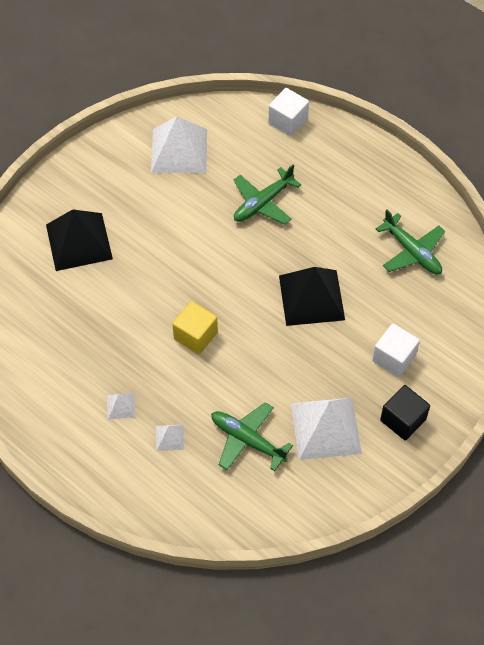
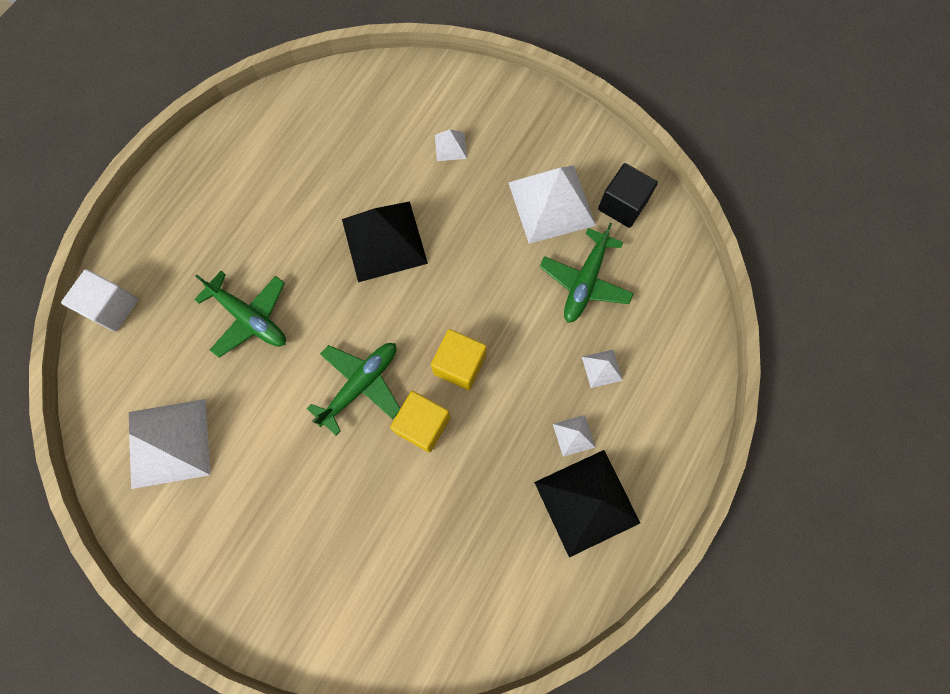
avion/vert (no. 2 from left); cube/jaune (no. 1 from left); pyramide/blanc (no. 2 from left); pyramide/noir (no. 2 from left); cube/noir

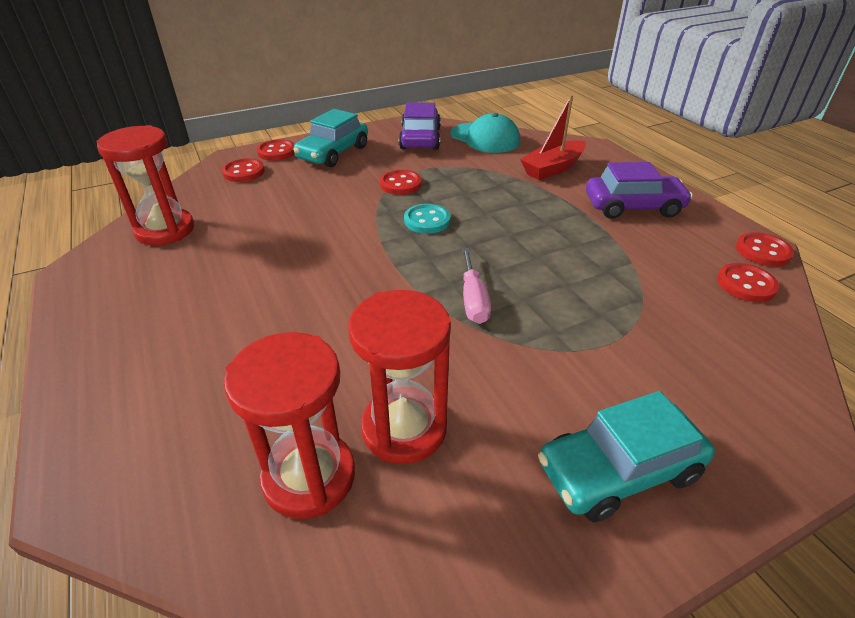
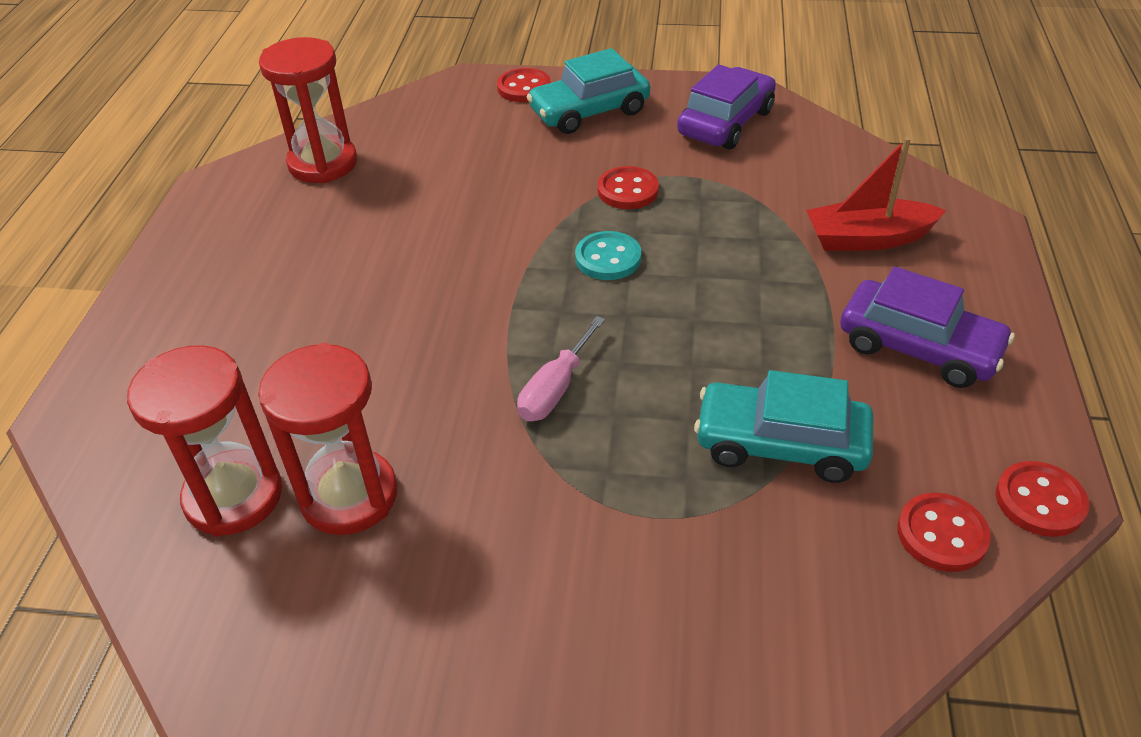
voiture/turquoise (no. 2 from left); bouton/rouge (no. 1 from left in the first image); casquette/turquoise

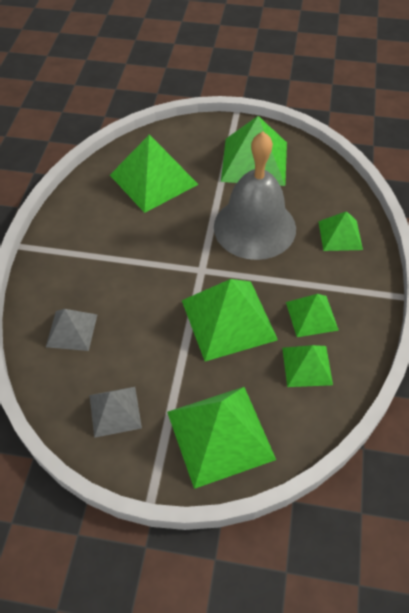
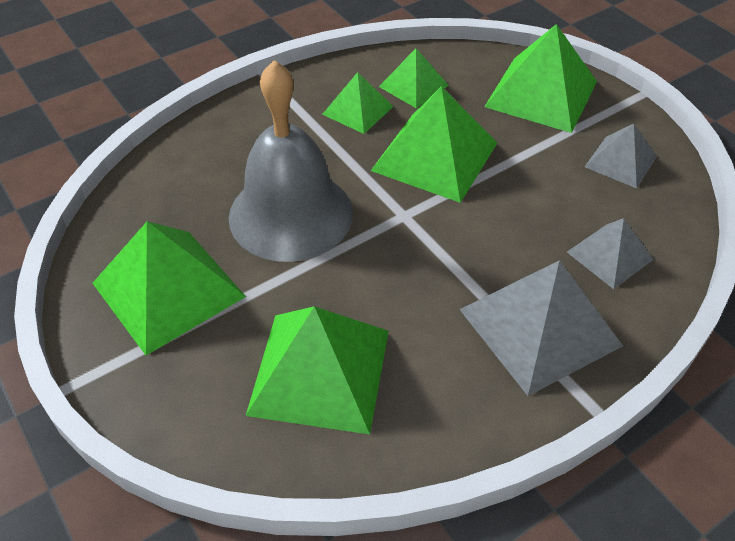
pyramide/gris (no. 1 from left); pyramide/vert (no. 7 from left in the first image)

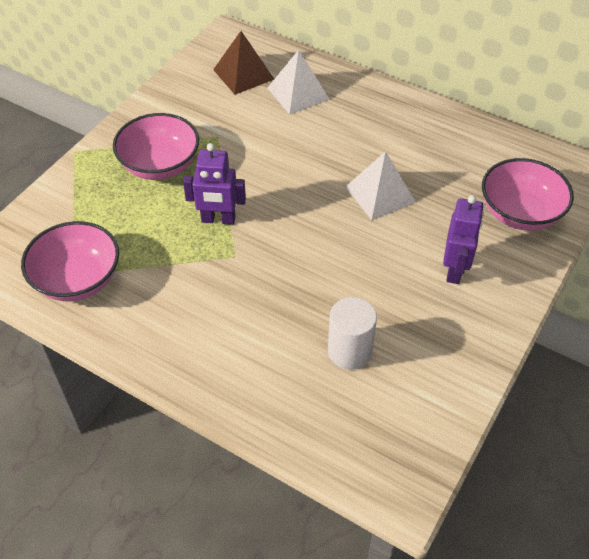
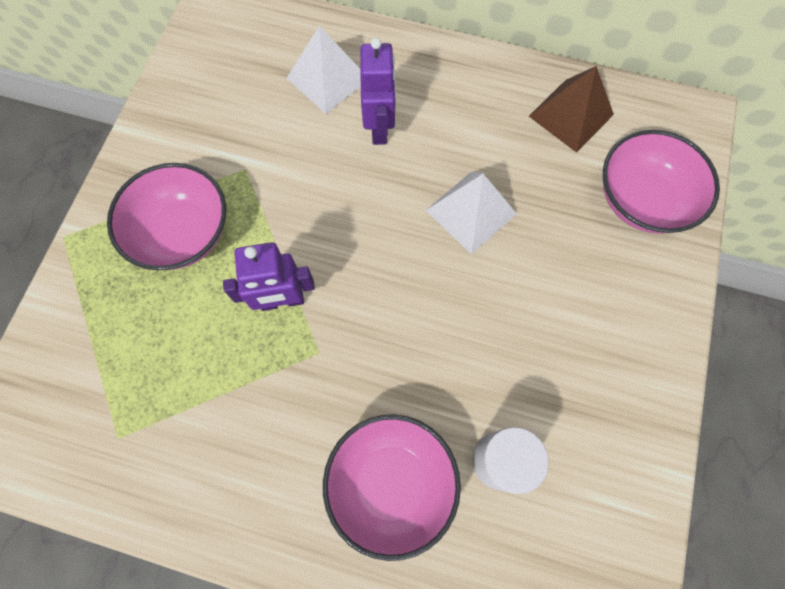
bol/rose (no. 2 from left); robot/violet (no. 2 from left); pyramide/marron

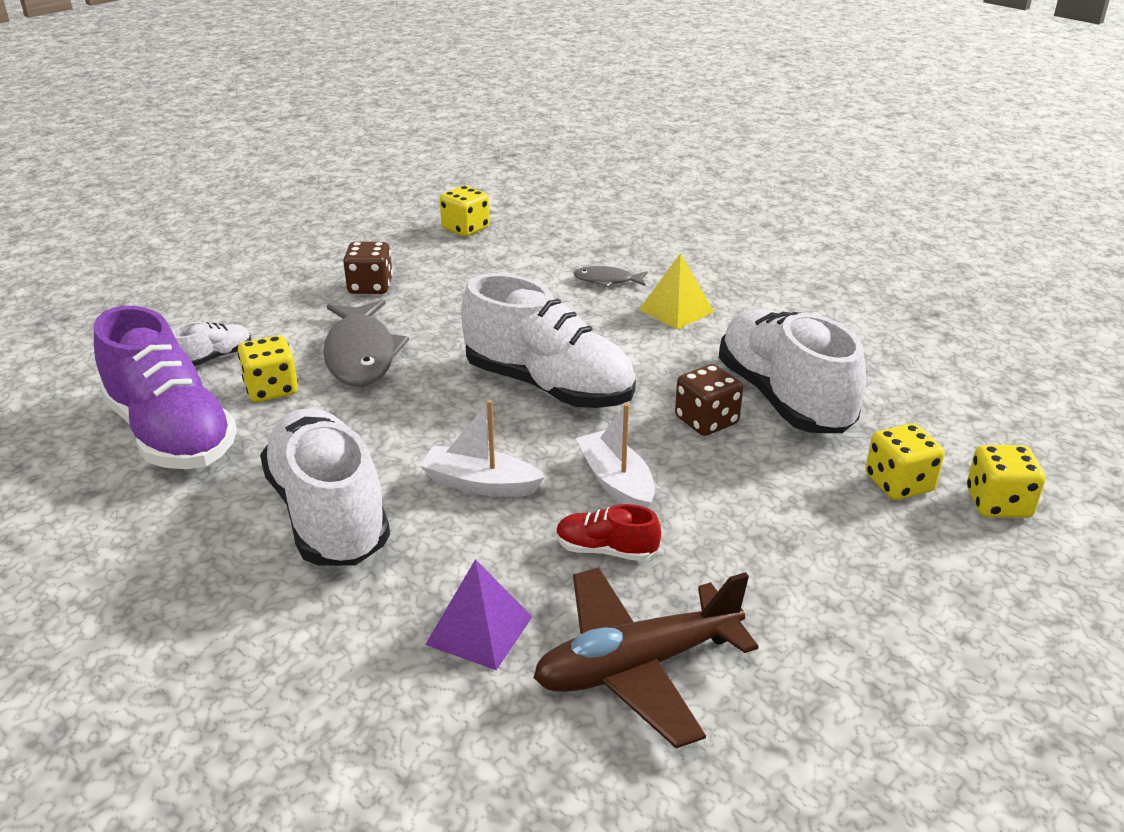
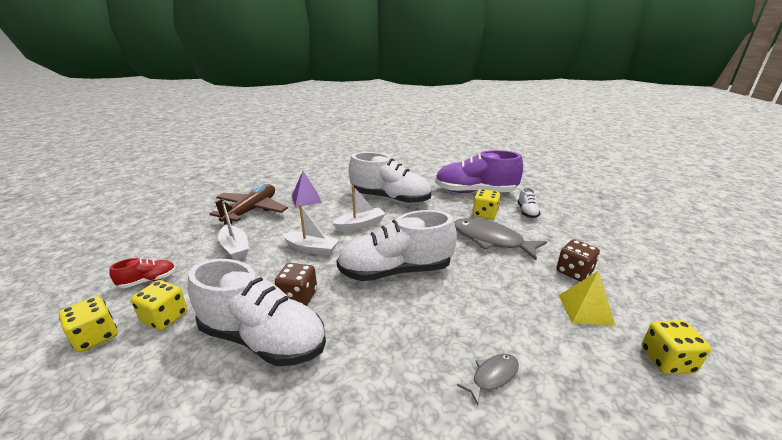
chaussure/rouge; bateau/blanc (no. 1 from left); pyramide/jaune

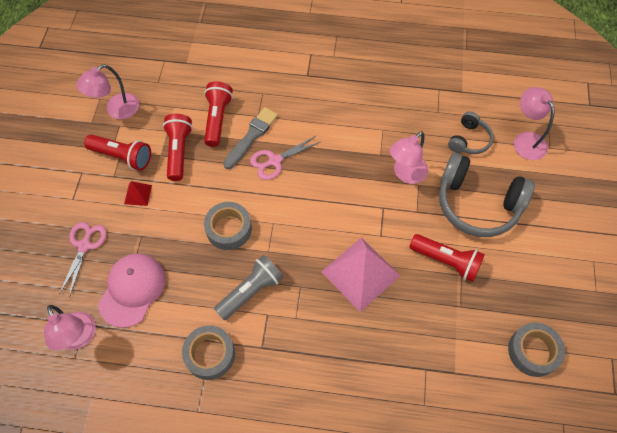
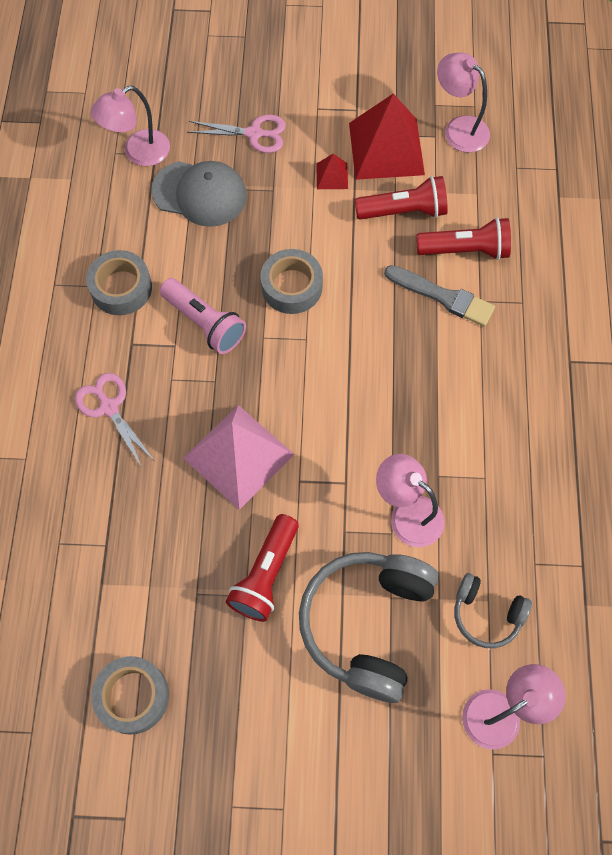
ciseaux/rose (no. 1 from left); casquette/gris; lampe de poche/rose; pyramide/rouge (no. 2 from left)

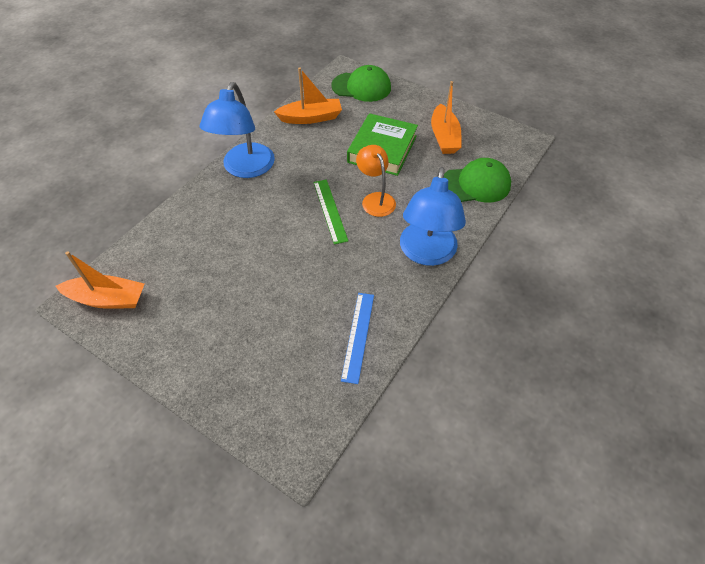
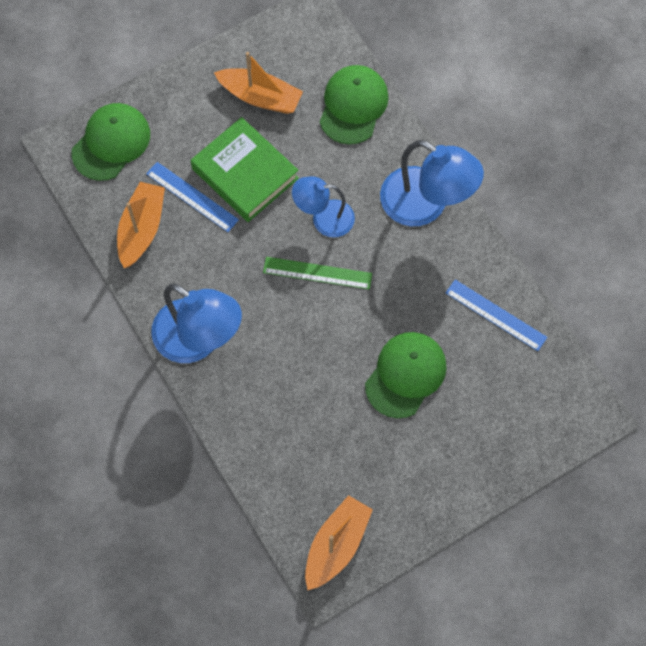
règle/bleu (no. 1 from left); lampe/bleu (no. 2 from left); casquette/vert (no. 3 from left)

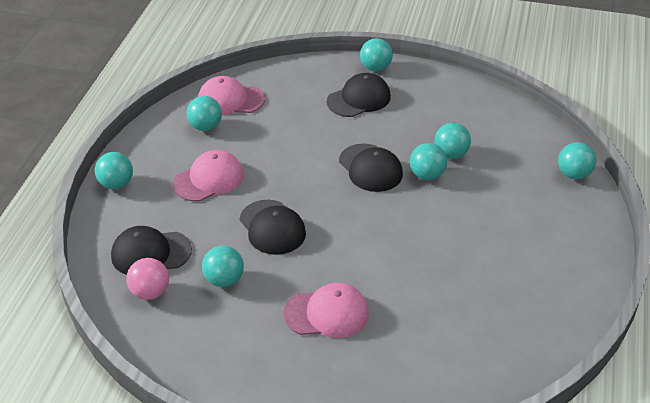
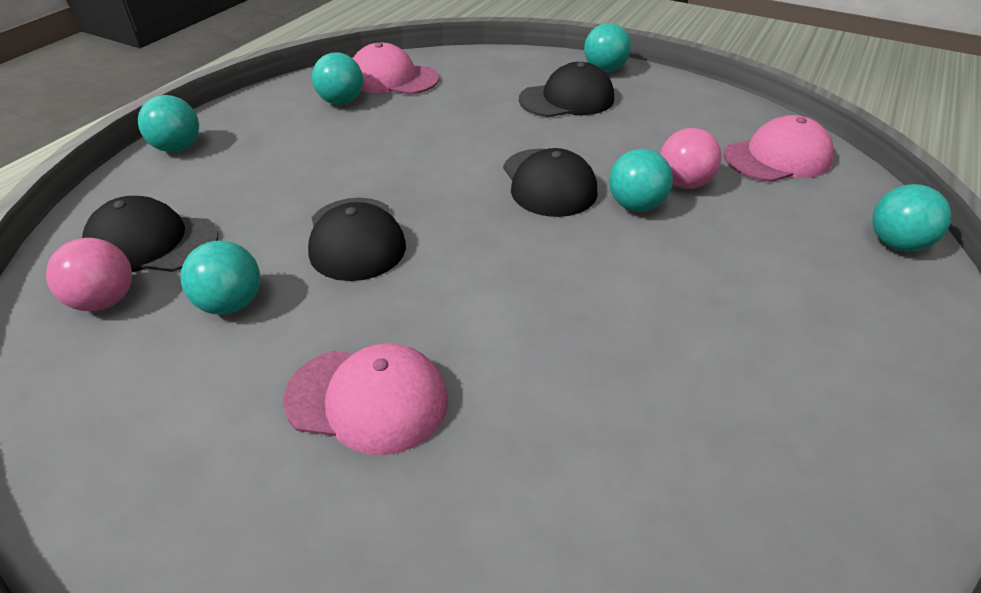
balle/rose (no. 2 from left); casquette/rose (no. 3 from left)

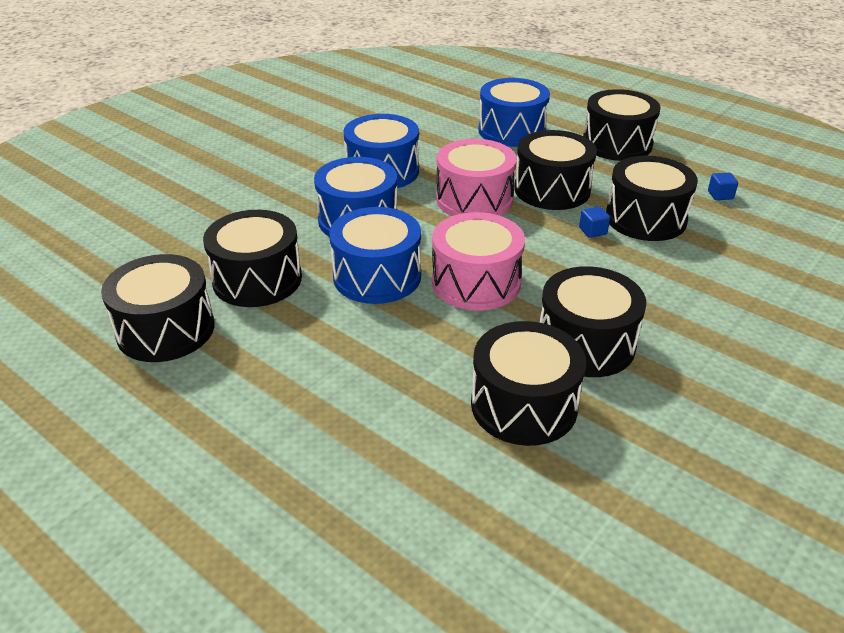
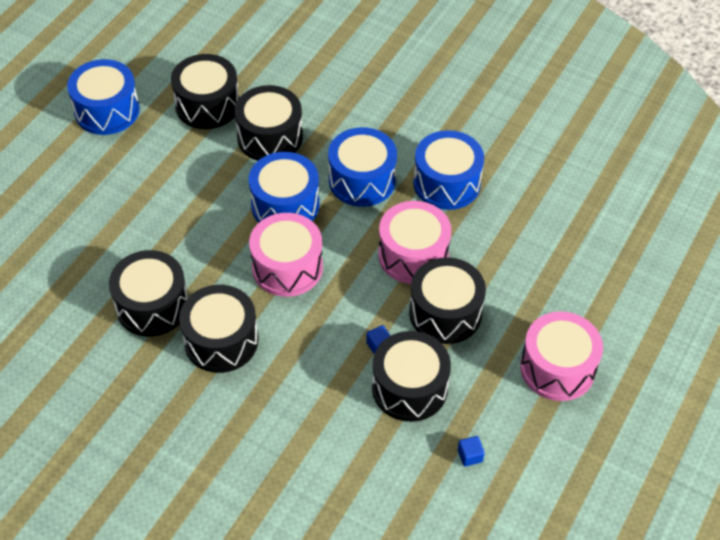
tambour/bleu (no. 1 from left); tambour/rose (no. 3 from left)

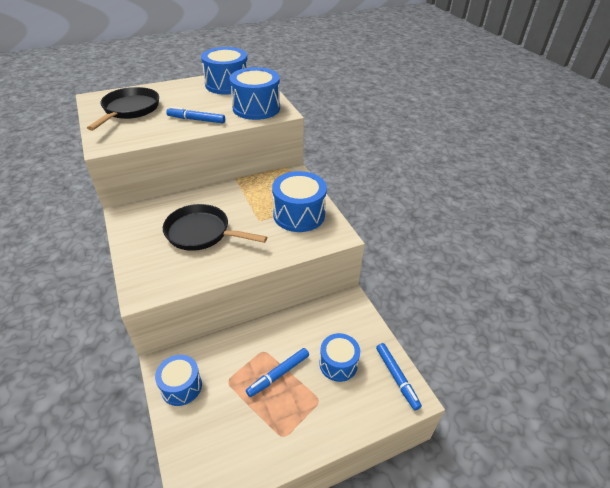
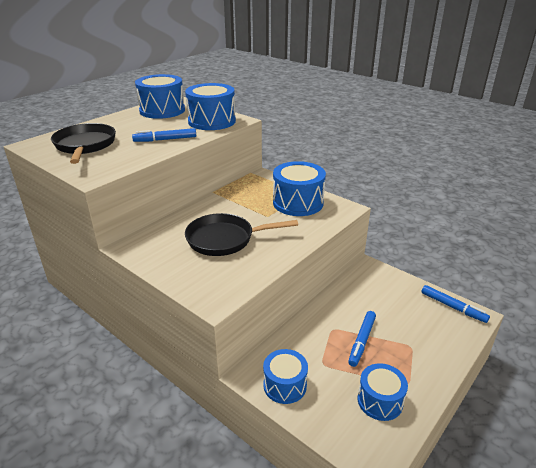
tambour/bleu (no. 5 from left)

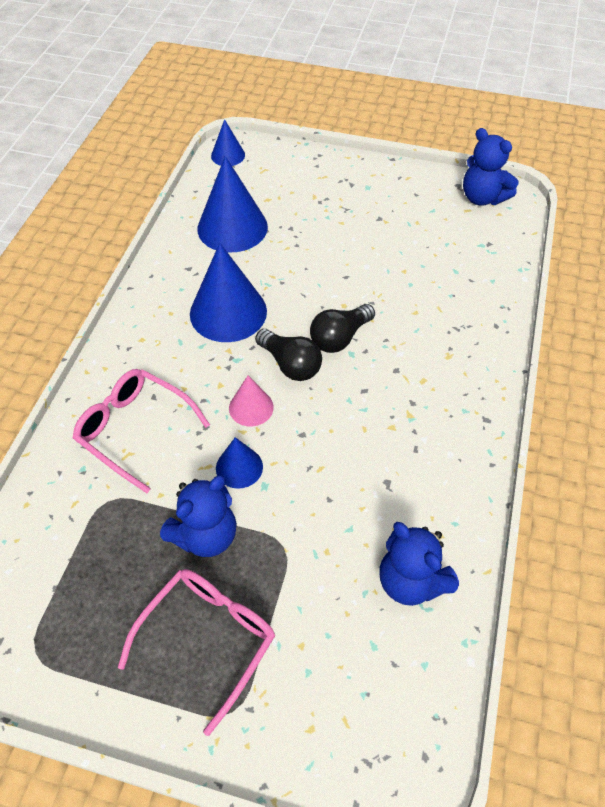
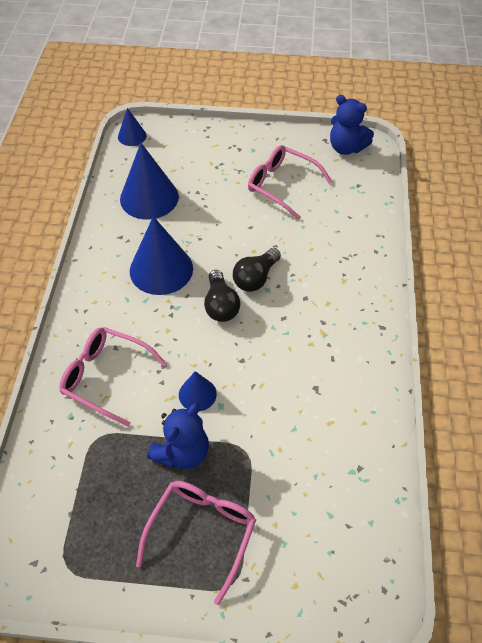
ampoule/noir (no. 1 from left); lunettes/rose (no. 3 from left); cône/rose; ours en peluche/bleu (no. 2 from left in the first image)

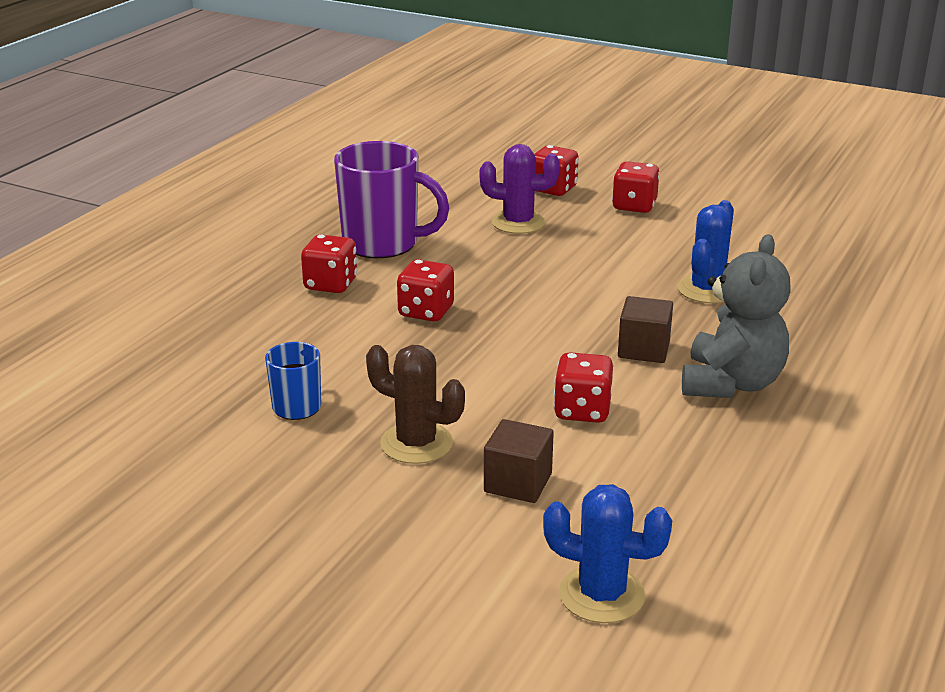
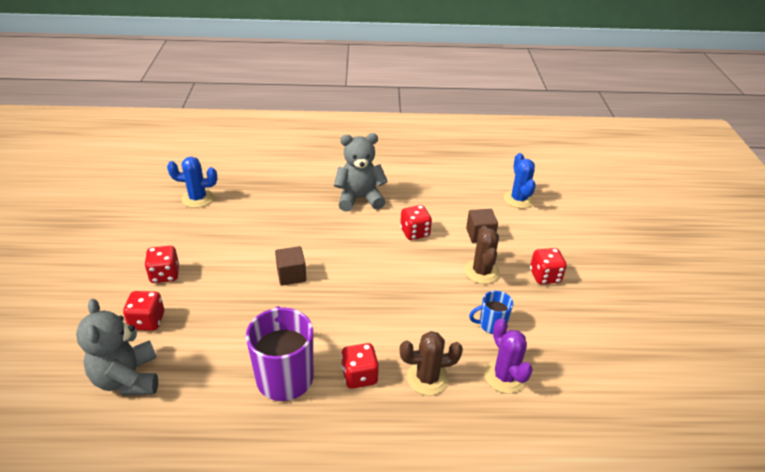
ours en peluche/gris (no. 1 from left); cactus/bleu (no. 1 from left); cube/marron (no. 1 from left); cactus/marron (no. 1 from left); cactus/violet; dé/rouge (no. 5 from left)

